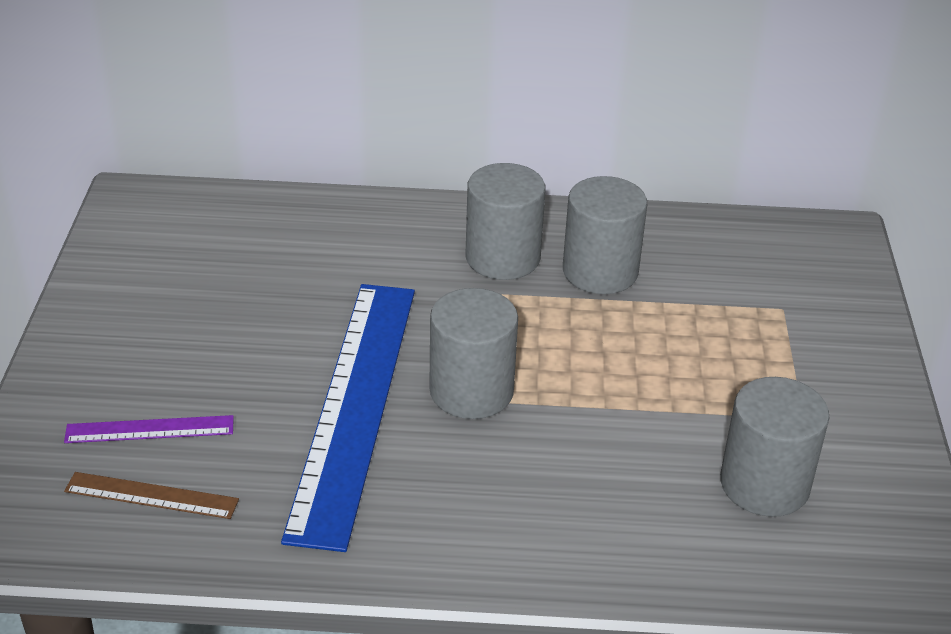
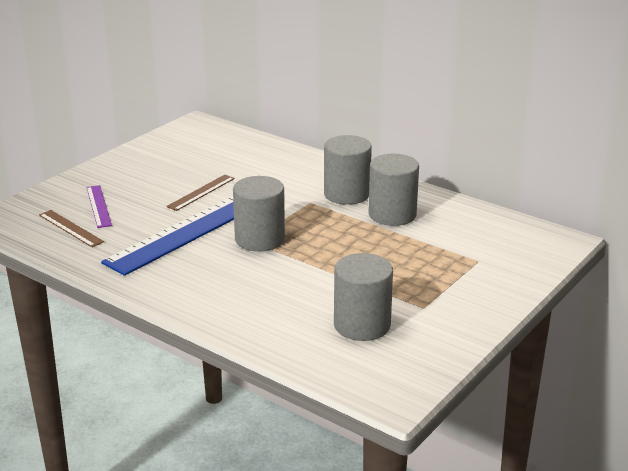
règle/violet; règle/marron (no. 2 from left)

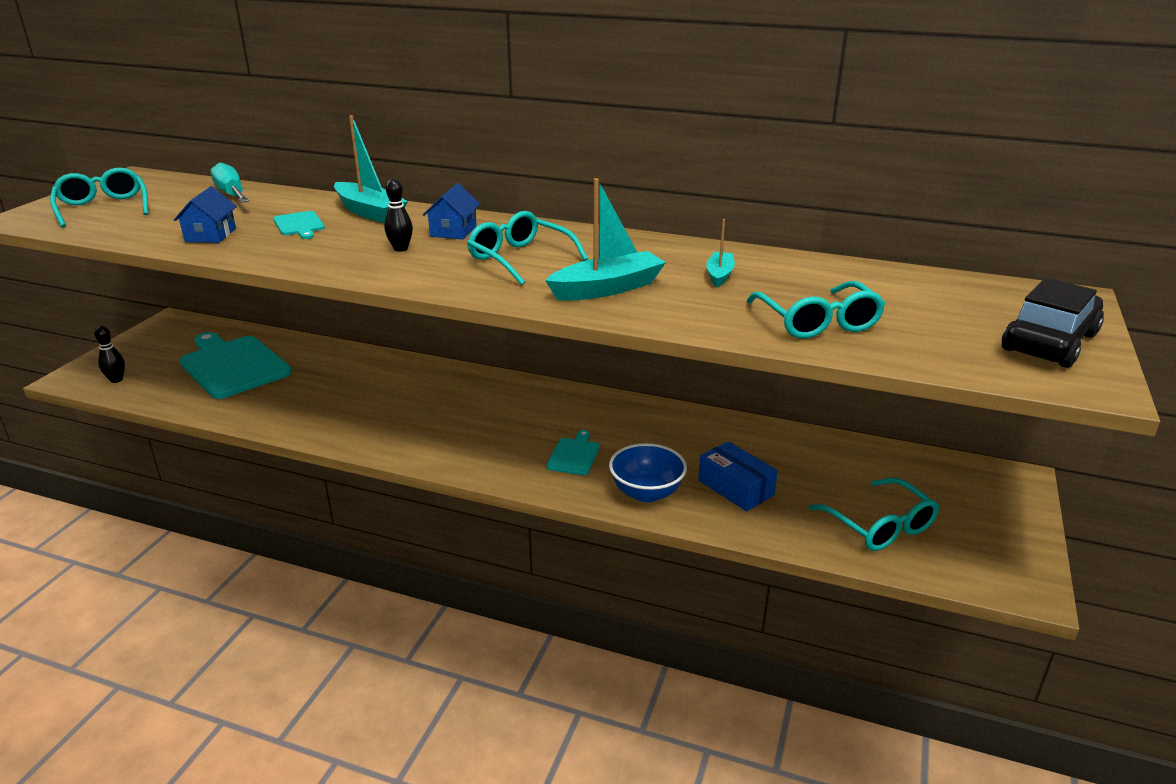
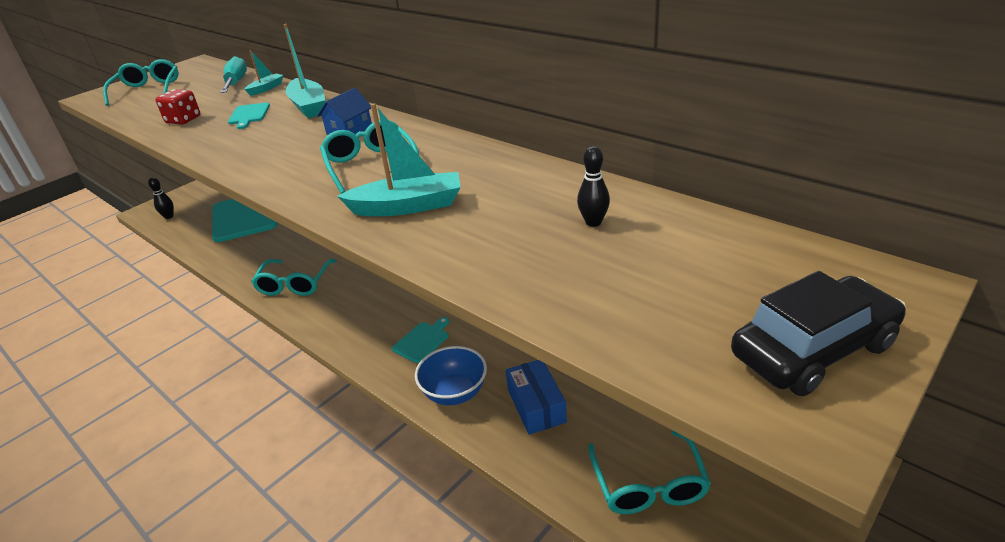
dé/rouge; bateau/turquoise (no. 1 from left); lunettes/turquoise (no. 2 from left); quille/noir (no. 2 from left)

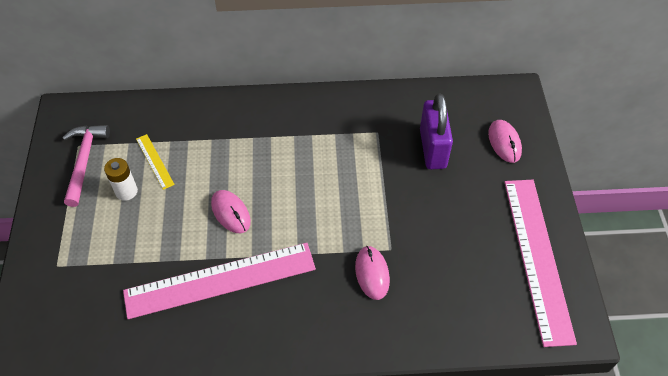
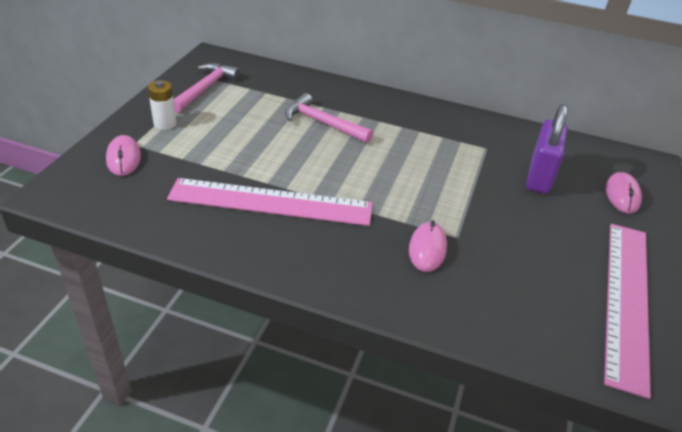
souris/rose (no. 1 from left); pile/blanc; marteau/rose (no. 2 from left); règle/jaune

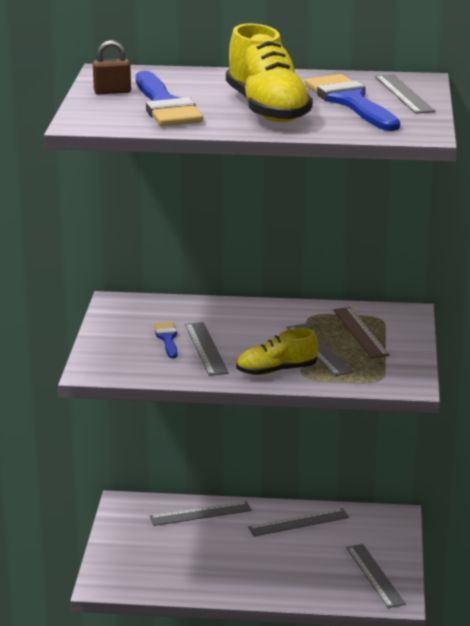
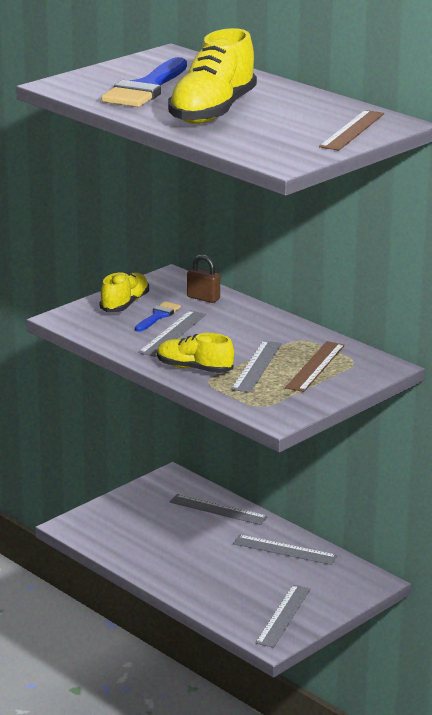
chaussure/jaune (no. 1 from left); cadenas/marron; règle/marron (no. 2 from left); pinceau/bleu (no. 3 from left in the first image)

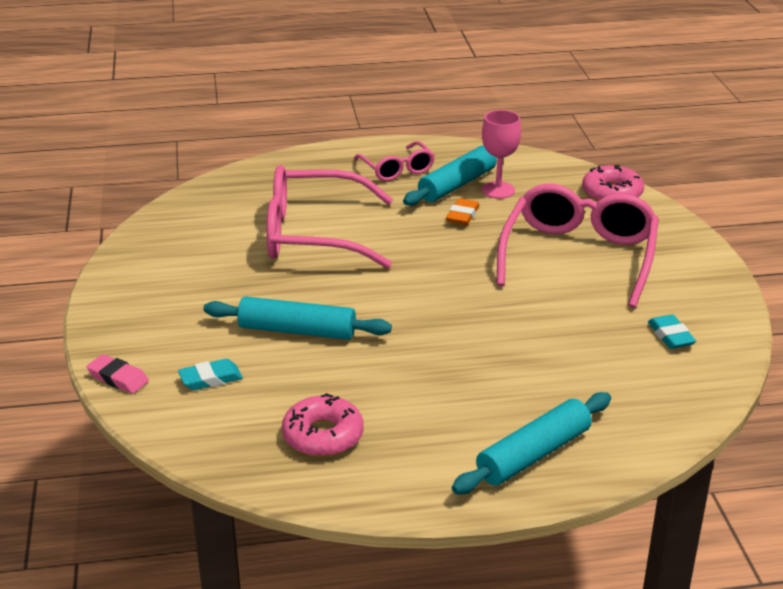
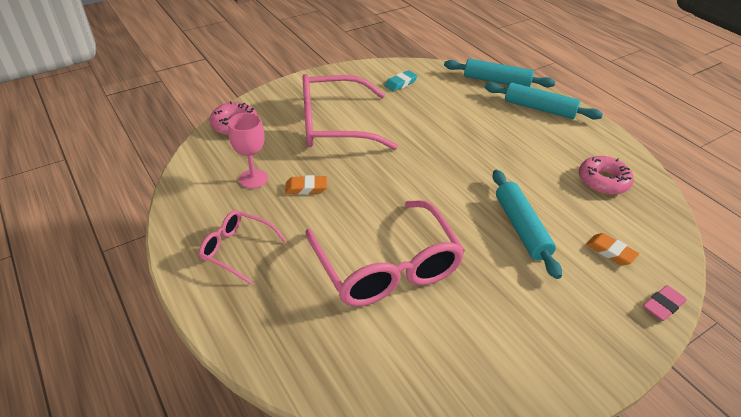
lunettes/rose (no. 1 from left); rouleau à pâtisserie/turquoise (no. 1 from left); gomme/orange (no. 2 from left); gomme/rose

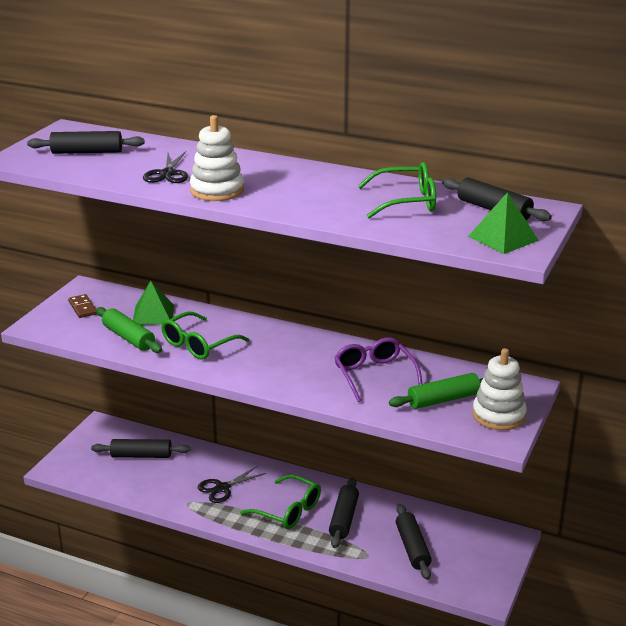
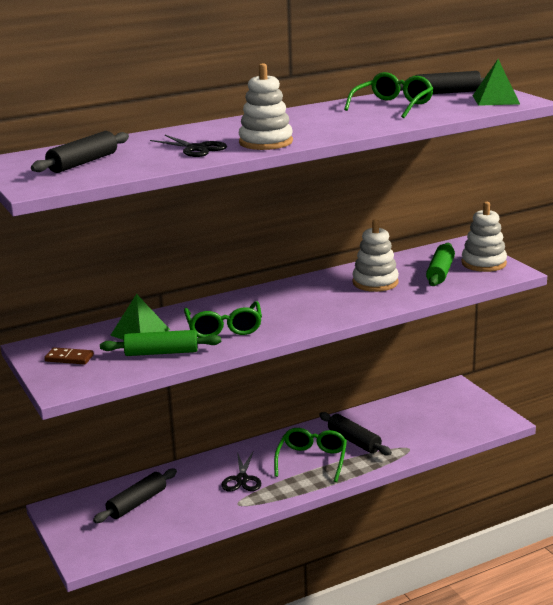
lunettes/vert (no. 2 from left); jouet à empiler/blanc (no. 2 from left); rouleau à pâtisserie/noir (no. 4 from left in the first image)

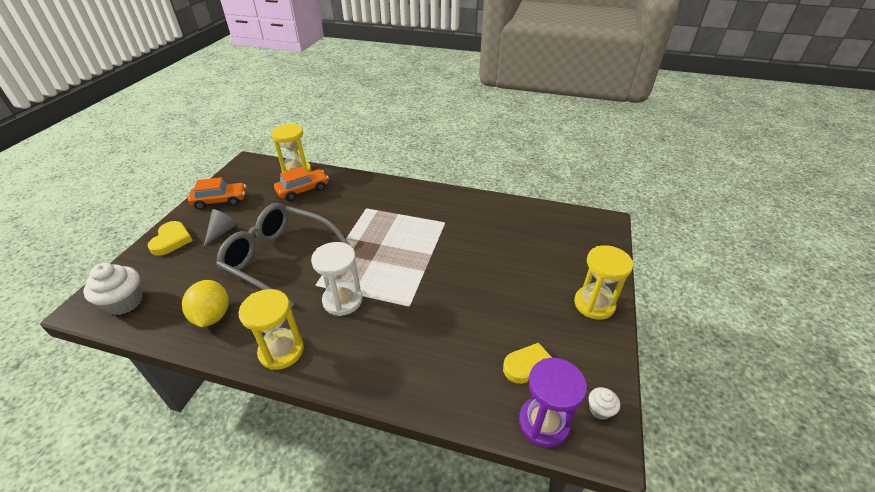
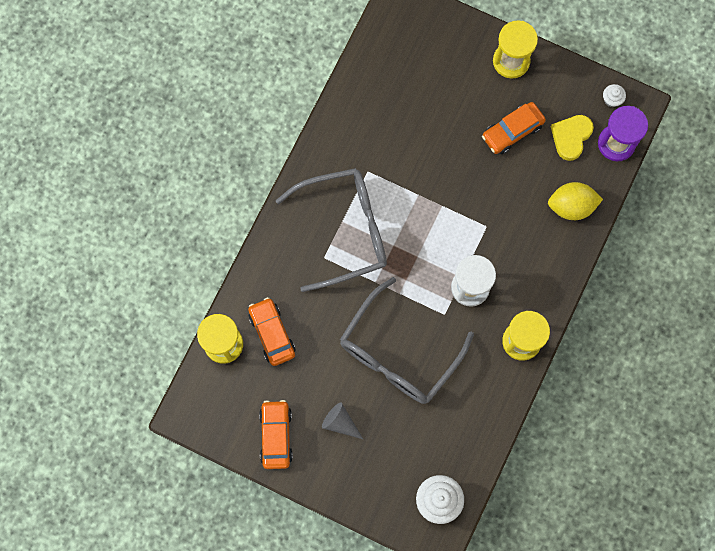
lunettes/gris (no. 1 from left); voiture/orange (no. 3 from left); citron/jaune; cœur/jaune (no. 1 from left in the first image)

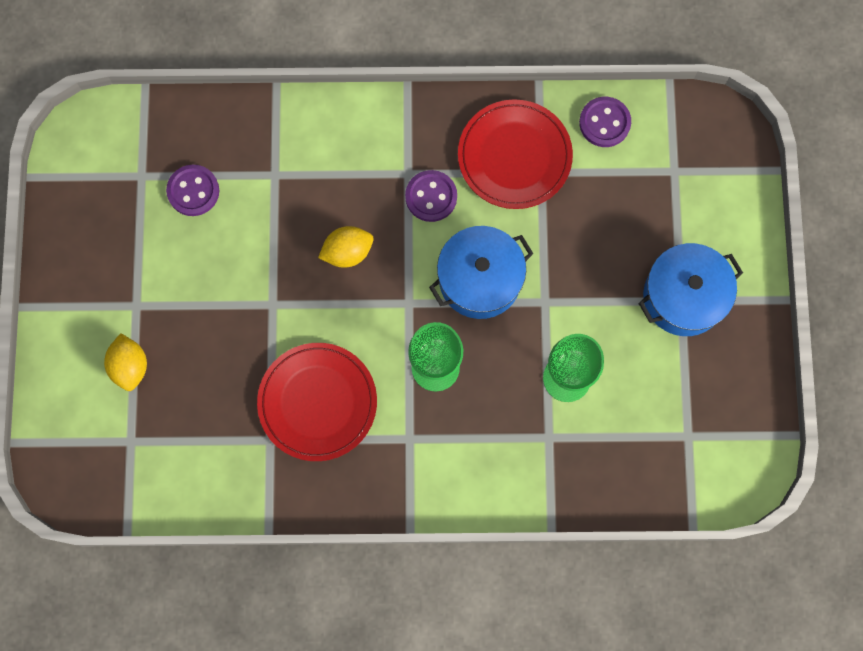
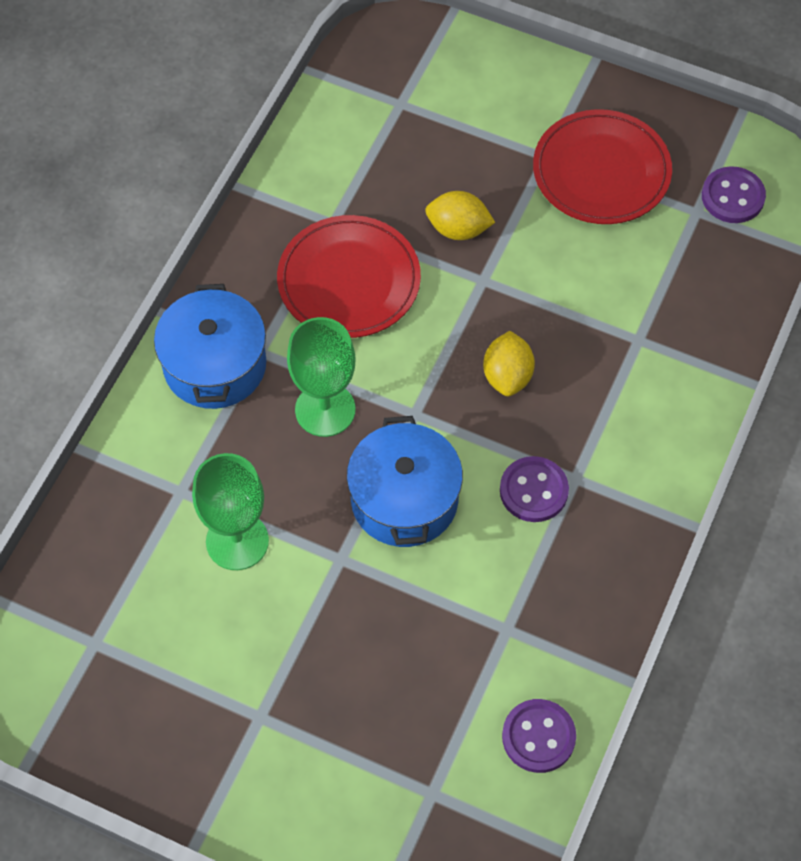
marmite/bleu (no. 1 from left); citron/jaune (no. 1 from left); assiette/rouge (no. 2 from left); bouton/violet (no. 3 from left)

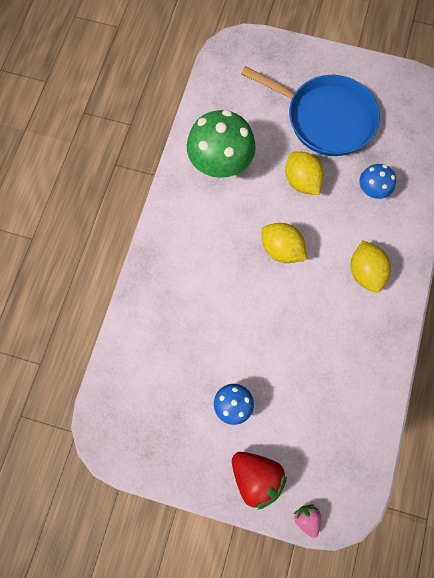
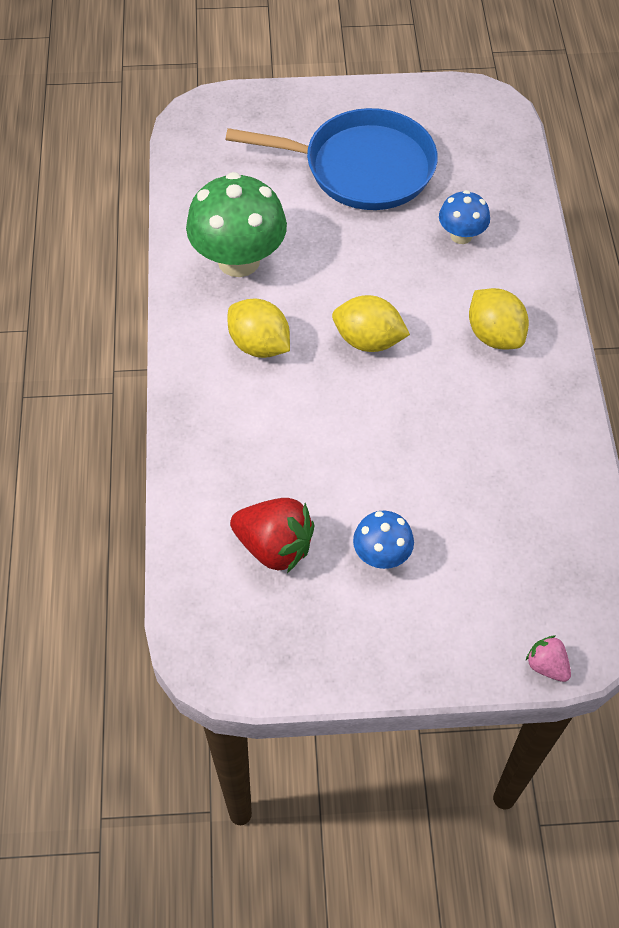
citron/jaune (no. 1 from left); fraise/rouge

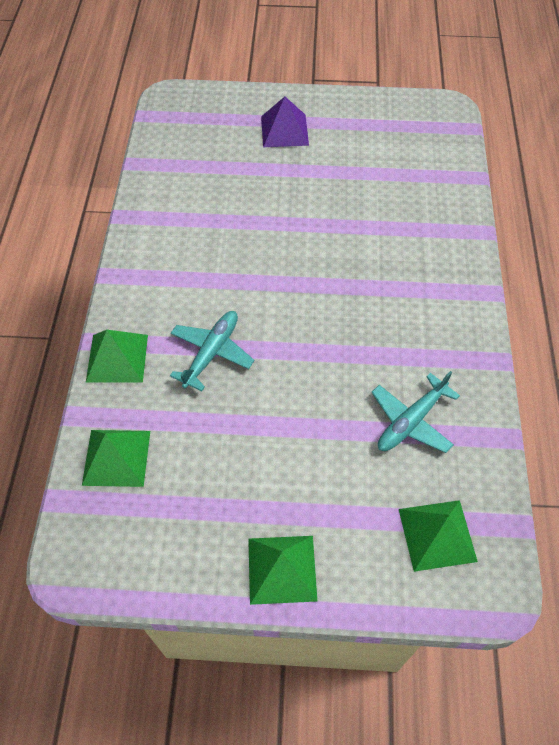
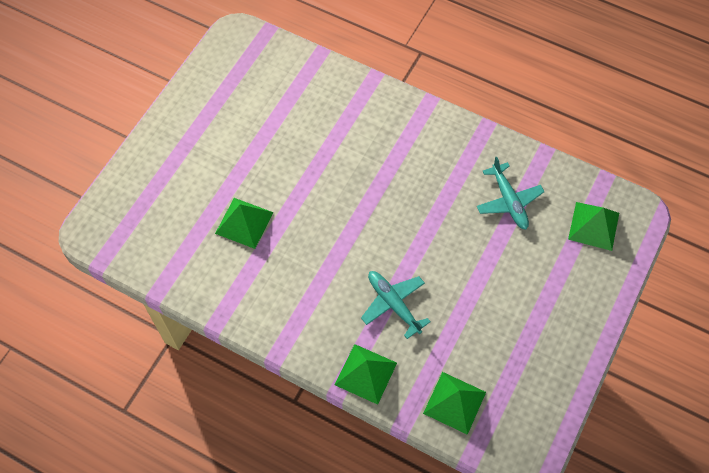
pyramide/vert (no. 1 from left); pyramide/violet

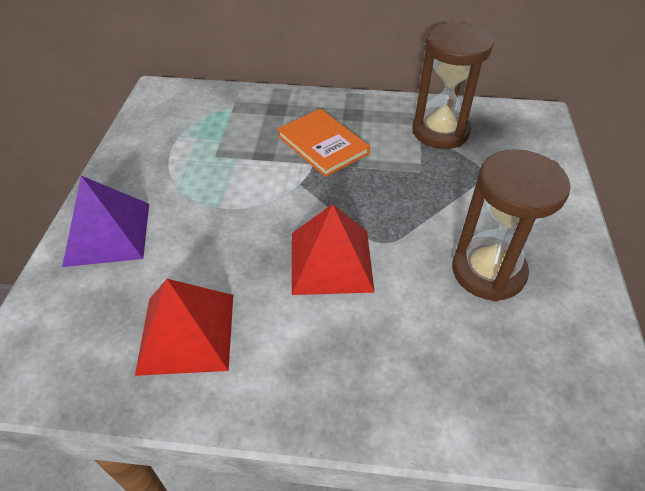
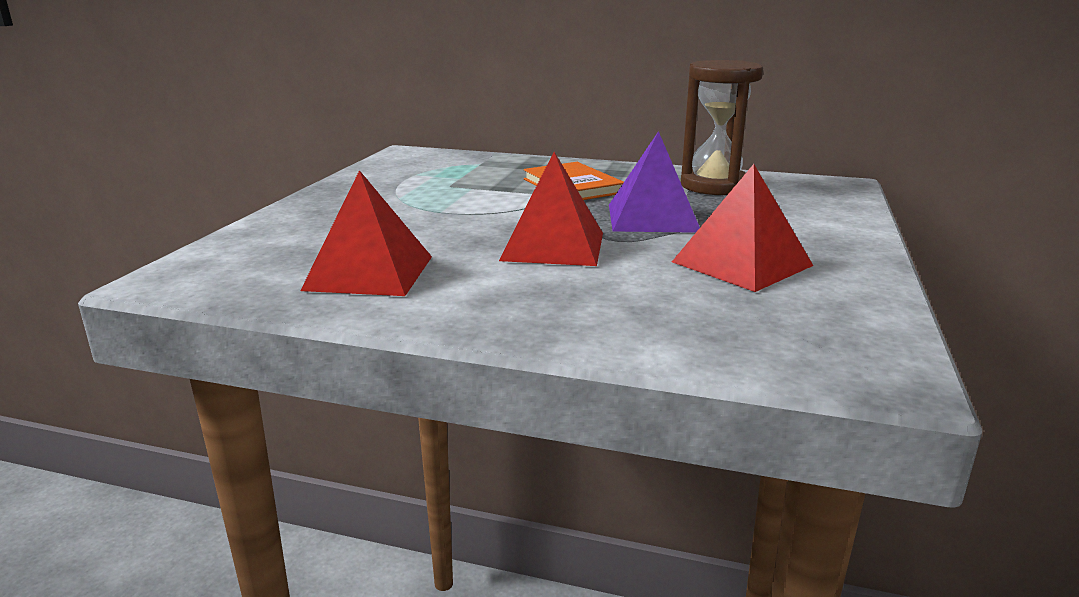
pyramide/violet; pyramide/rouge (no. 3 from left)

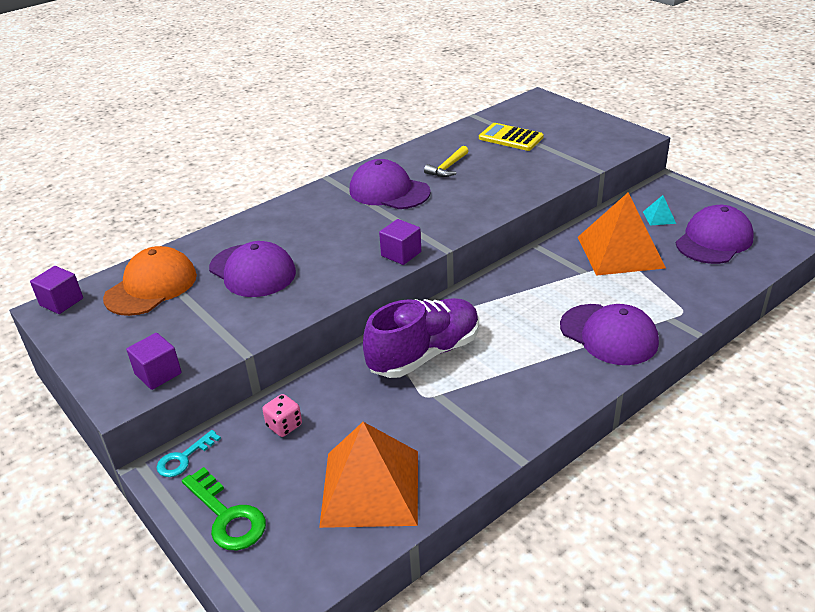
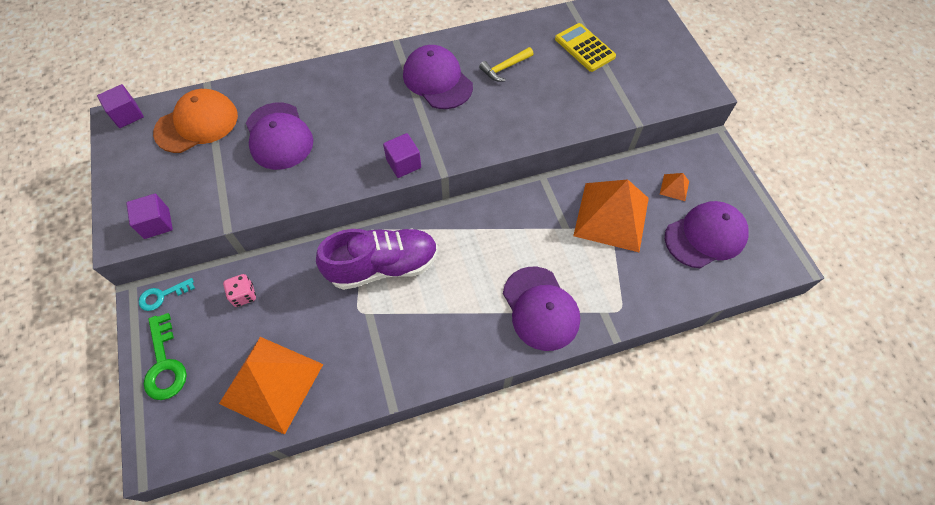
pyramide/orange (no. 3 from left)

